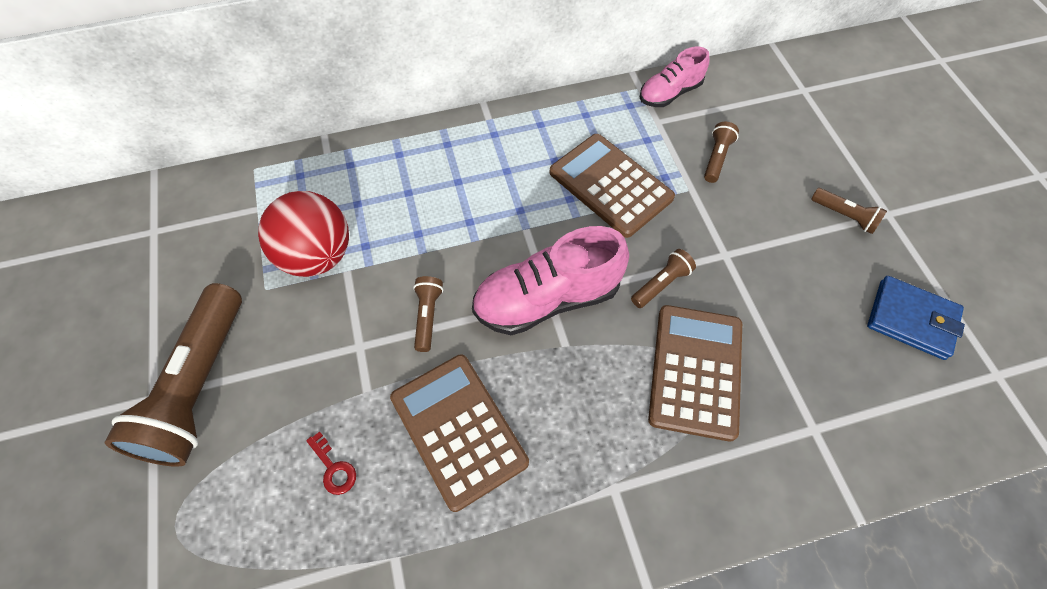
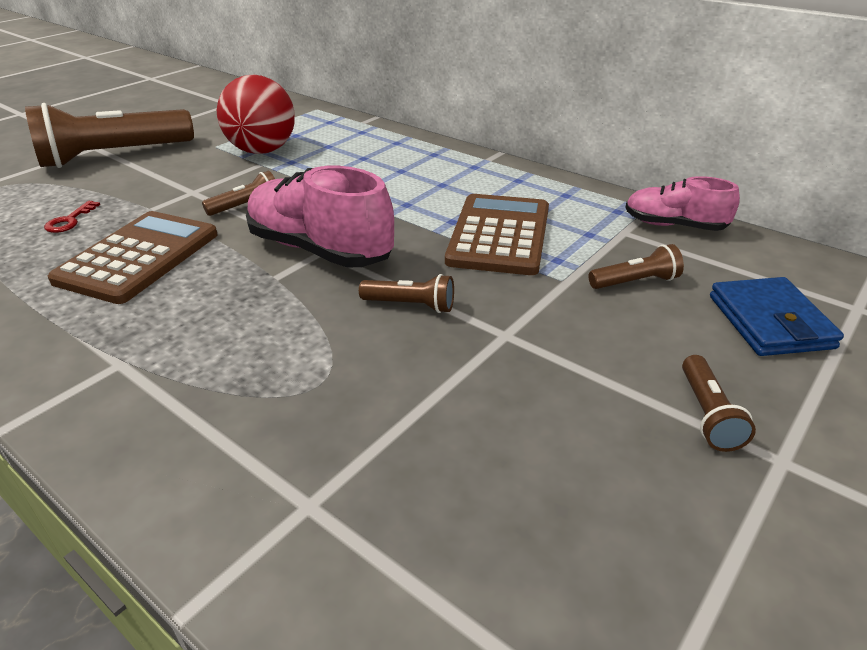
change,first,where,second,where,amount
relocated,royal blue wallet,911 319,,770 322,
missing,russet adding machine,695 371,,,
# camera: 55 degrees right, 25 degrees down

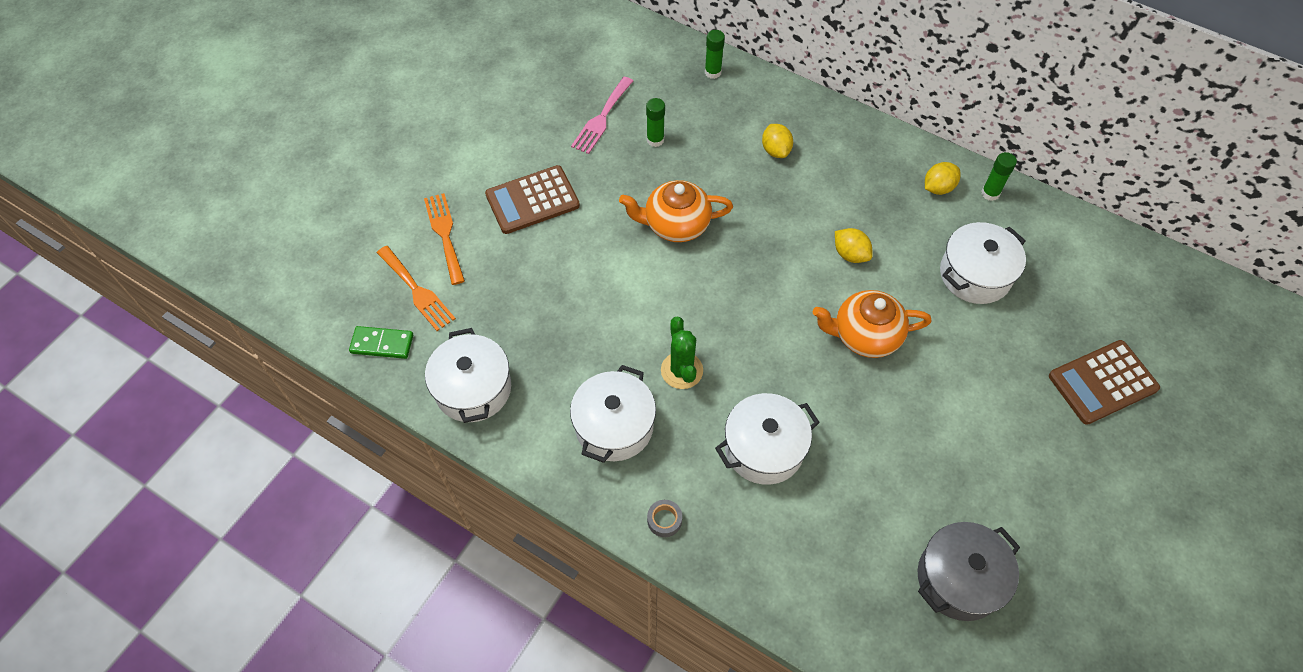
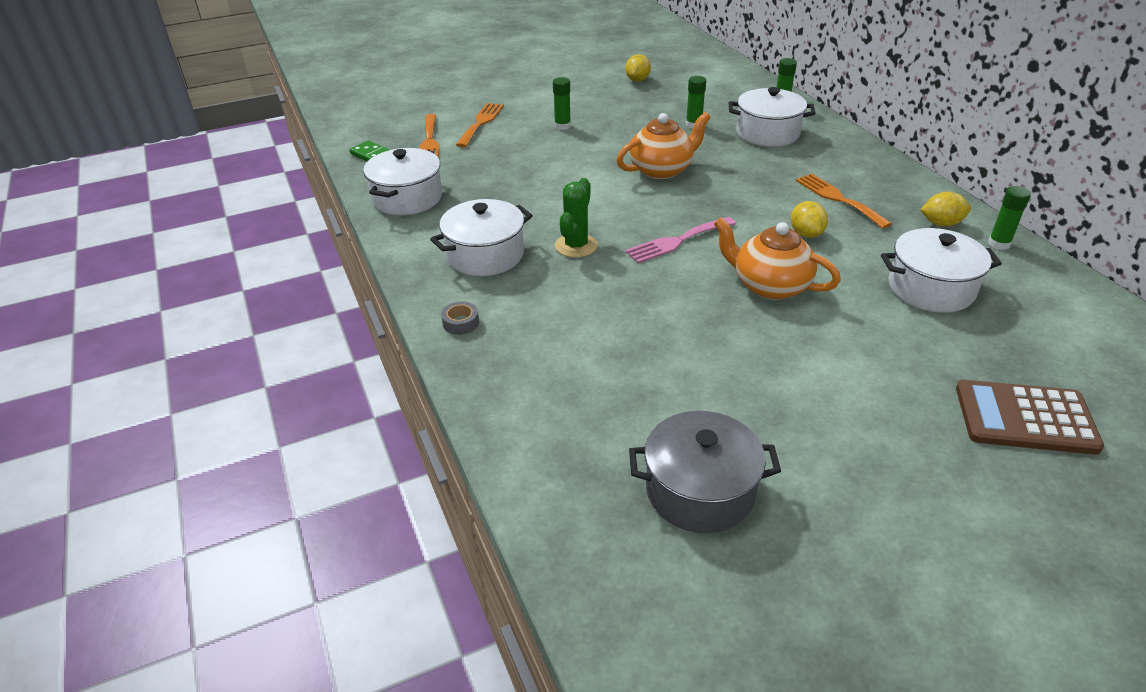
change,first,where,second,where,amount
relocated,rose-pink fork,601 118,,677 241,
relocated,golden toy lemon,775 150,,637 80,
exchanged,russet adding machine,532 200,leaf-green glue,562 126,
spun,orange-coloured tea pot,676 224,,661 170,120 degrees clockwise
relocated,snow-white pot,764 448,,767 133,
appeared,,,orange-coloured fork,838 199,
# camera: 35 degrees right, 20 degrees down

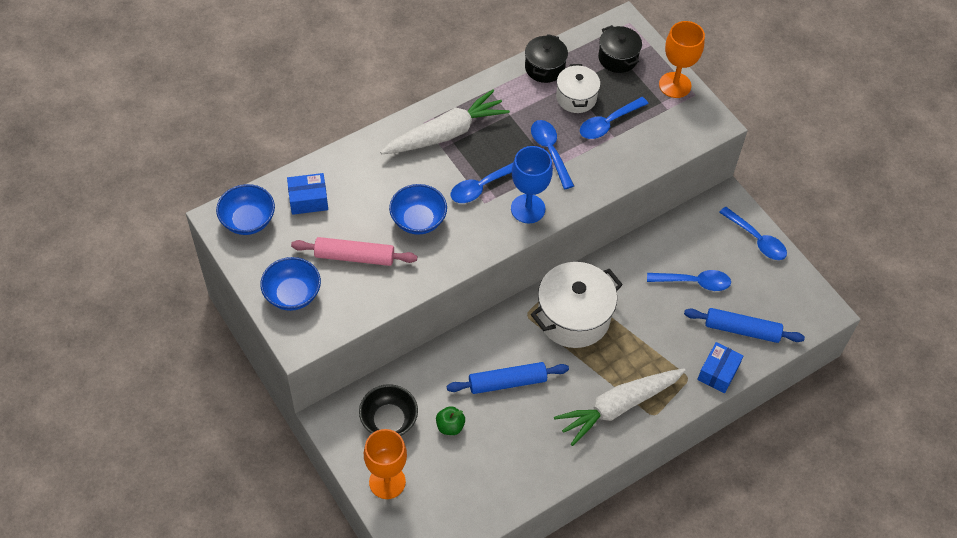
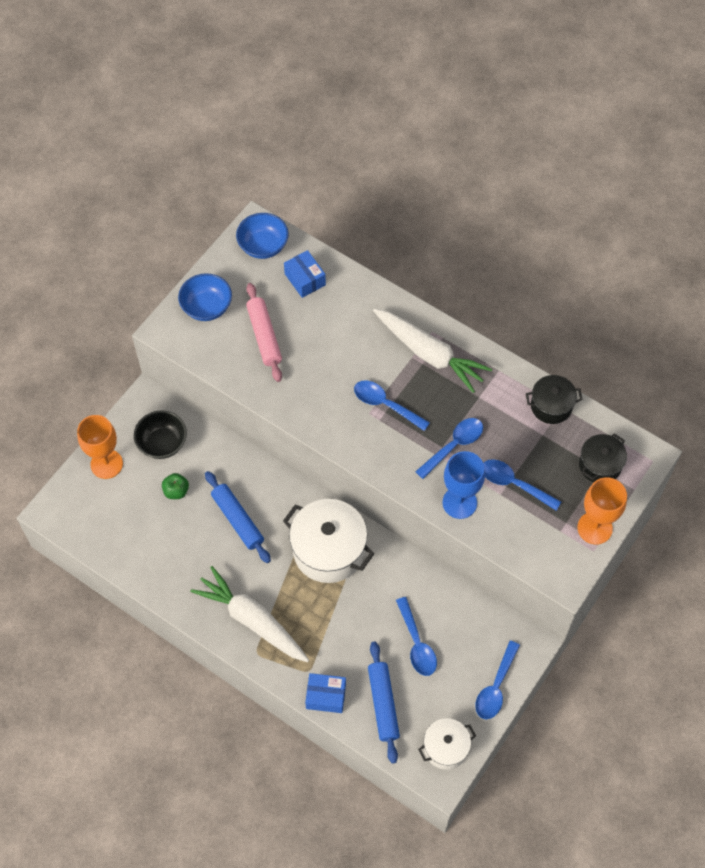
change,first,where,second,where,amount
relocated,snow-white pot,576 98,,445 748,
relocated,royal blue chalice,528 209,,459 502,
missing,royal blue deep dish,418 220,,,
# camera: 70 degrees right, 5 degrees up

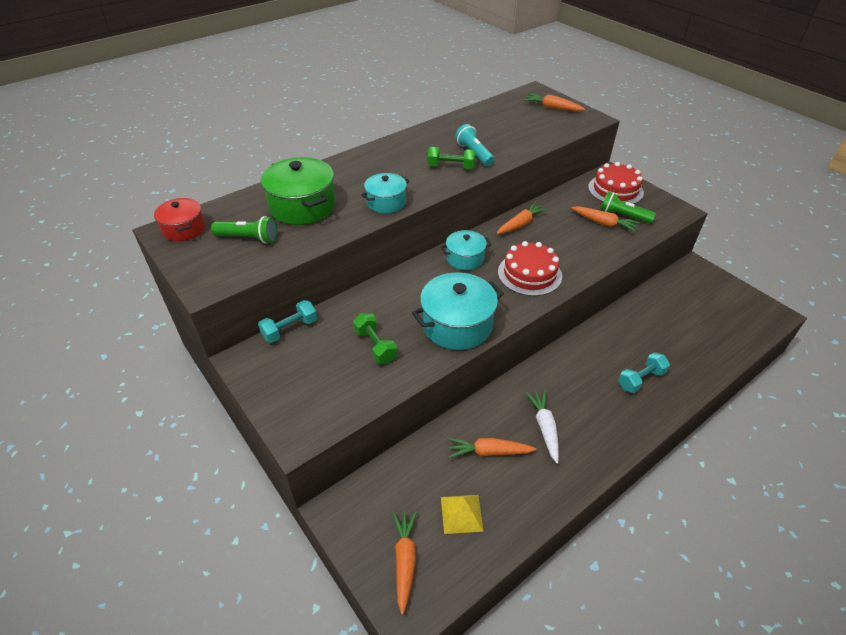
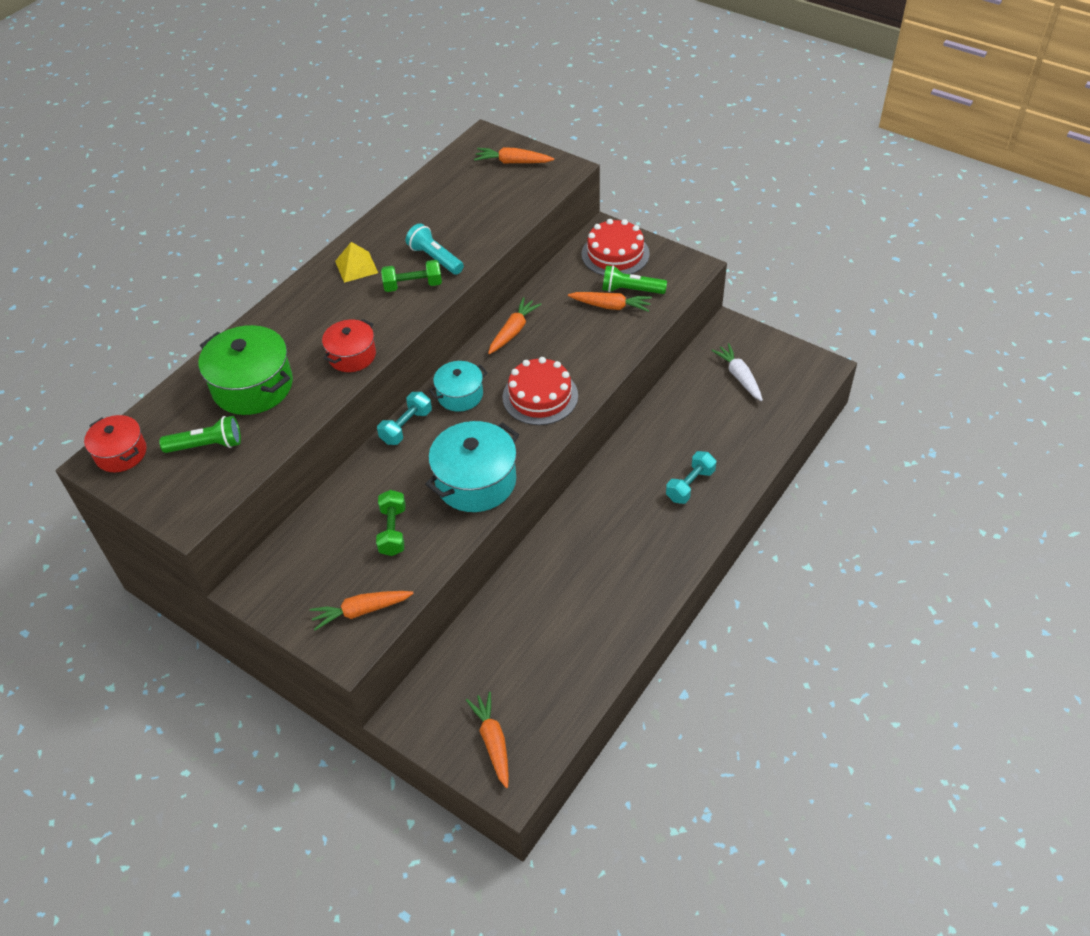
change,first,where,second,where,amount
colour,teal pot,386 202,scarlet pot,352 355,
relocated,teal free weight,290 329,,406 427,
spun,leaf-green free weight,375 346,,393 531,45 degrees clockwise
relocated,snow-white root vegetable,544 427,,739 376,
relocated,orange-coloured root vegetable,489 452,,361 611,
relocated,golden pyramid shape,461 513,,356 267,
# camera: 15 degrees left, 5 degrees up

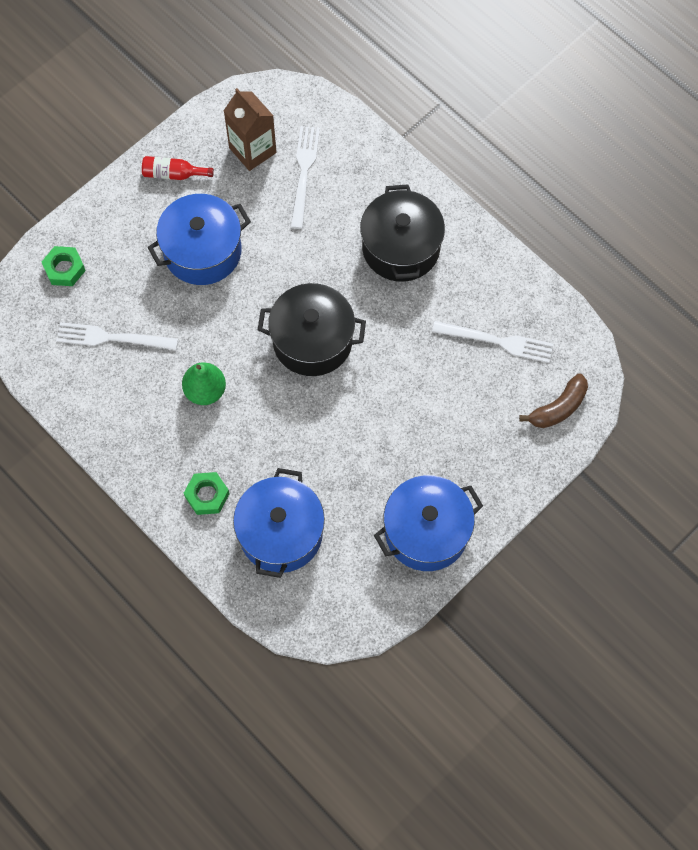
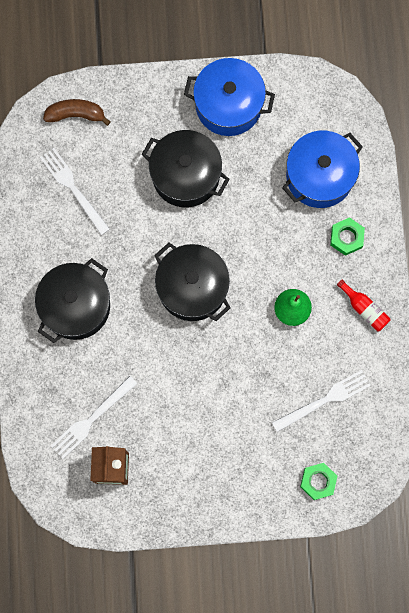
change,first,where,second,where,amount
relocated,scarlet drink bottle,173 174,,364 309,
missing,royal blue pot,202 251,,,
spun,snow-white fork,112 338,,324 400,75 degrees counterclockwise
appeared,,,ebony pot,186 175,
# camera: 140 degrees left, 10 degrees up

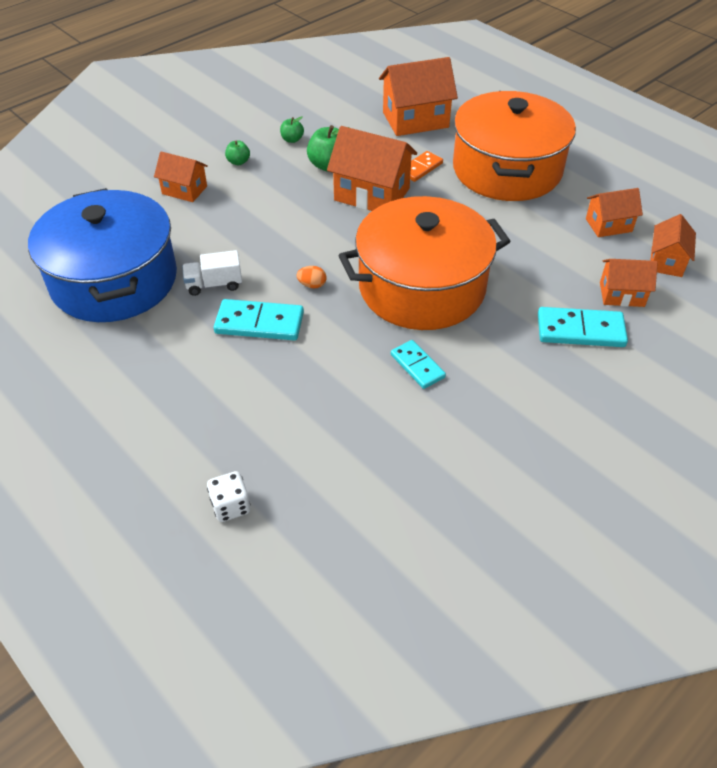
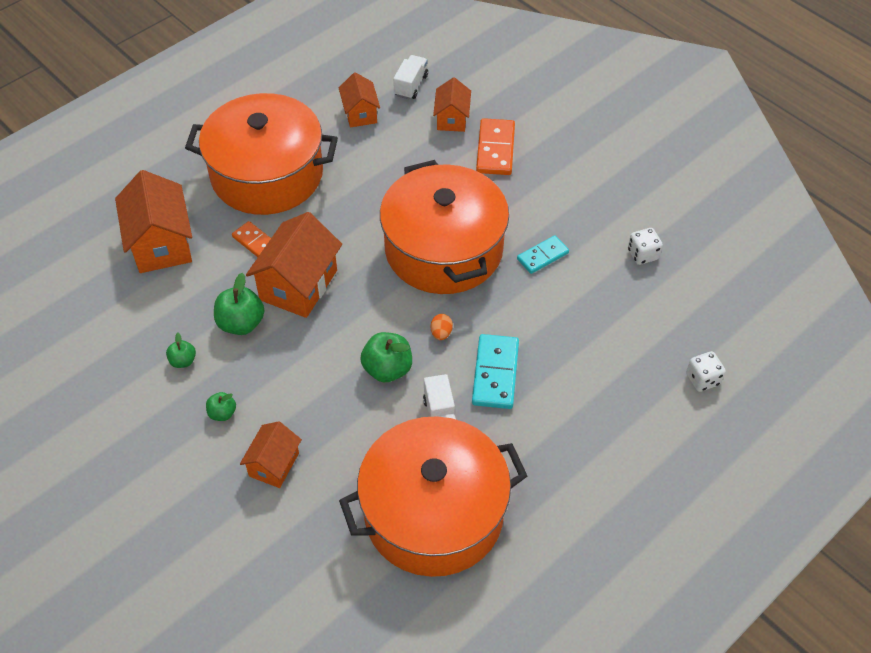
change,first,where,second,where,amount
colour,royal blue pot,114 280,orange-coloured pot,434 513,
exchanged,orange-coloured toy house,666 261,snow-white truck,411 85,
colour,teal domino tile,580 330,orange-coloured domino tile,495 149,
appeared,,,snow-white die,642 254,
appeared,,,leaf-green toy apple,387 369,
# camera: 90 degrees left, 5 degrees up

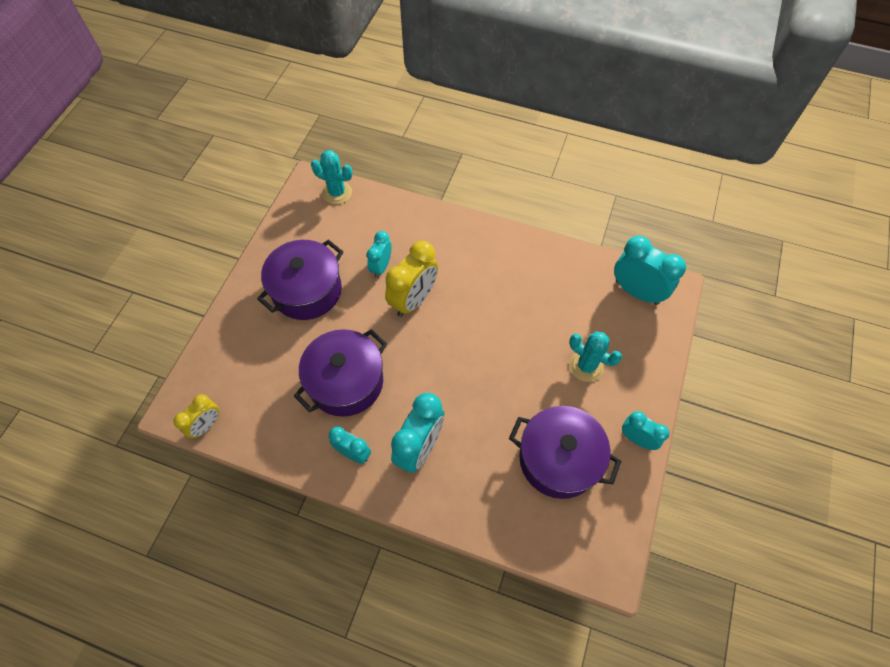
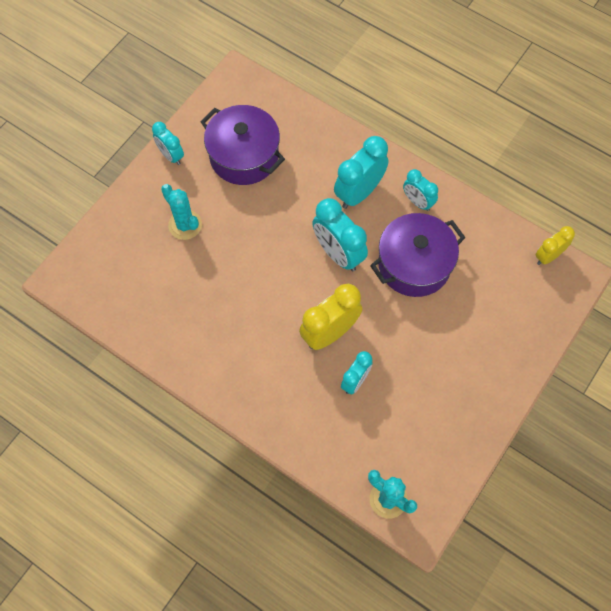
change,first,where,second,where,amount
relocated,teal bedside clock,636 292,,338 253,
missing,royal purple pot,307 291,,,
# camera: 165 degrees left, 5 degrees up

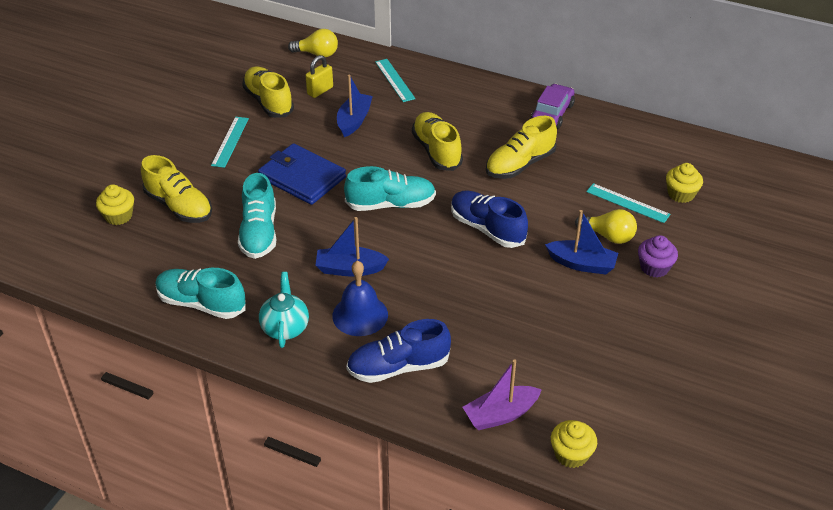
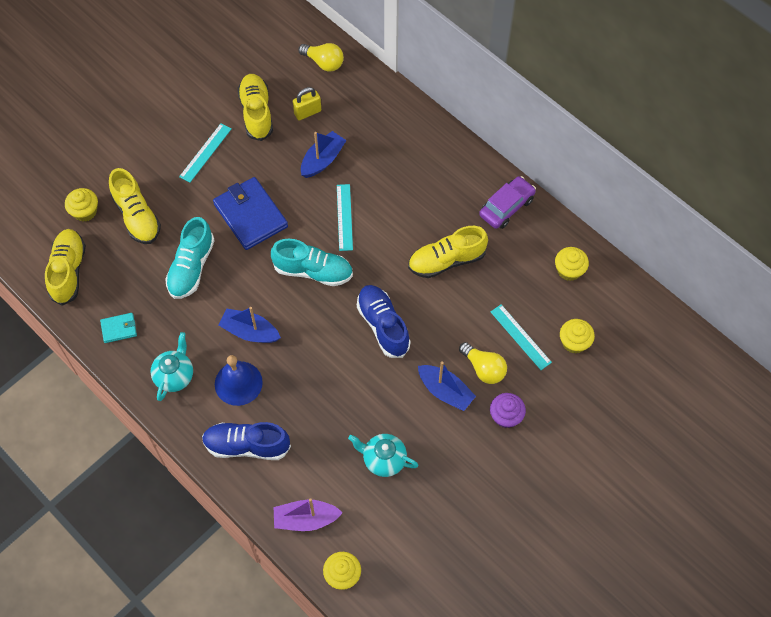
change,first,where,second,where,amount
relocated,teal straightedge,394 80,,344 217,
relocated,golden shoe,436 151,,68 271,
exchanged,teal shoe,201 303,teal wallet,119 329,
appeared,,,golden cupcake,569 270,
appeared,,,teal tea pot,383 460,
# camera: 20 degrees right, 20 degrees up

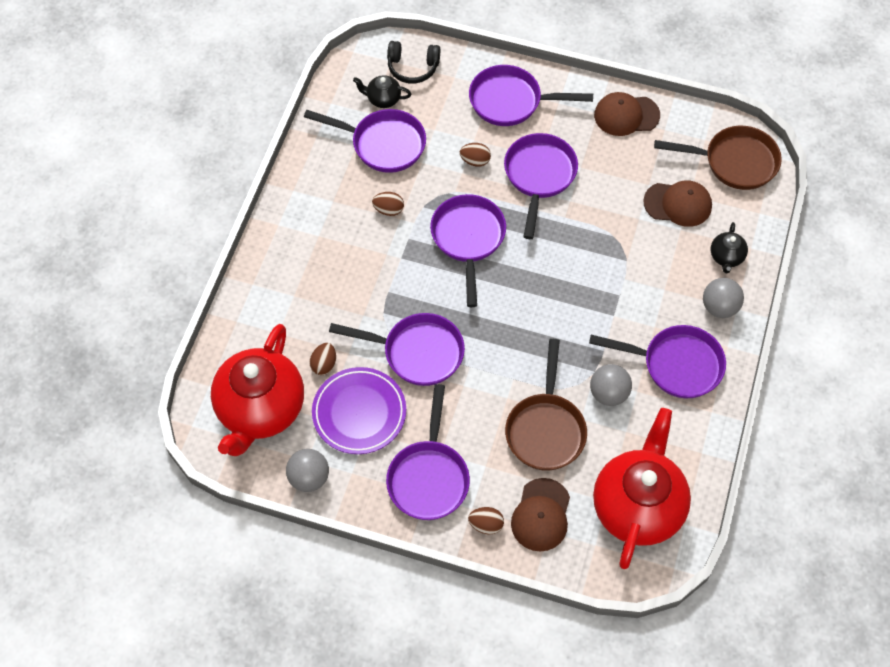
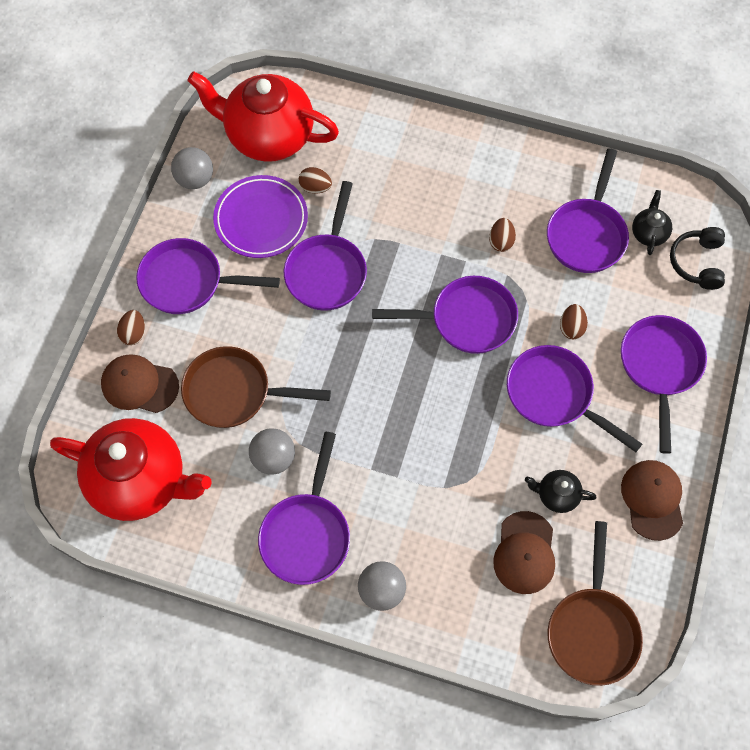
change,first,where,second,where,amount
spun,royal purple skillet,539 176,,554 395,150 degrees counterclockwise
relocated,ebony tea pot,726 257,,556 495,
# camera: 90 degrees right, 5 degrees up

